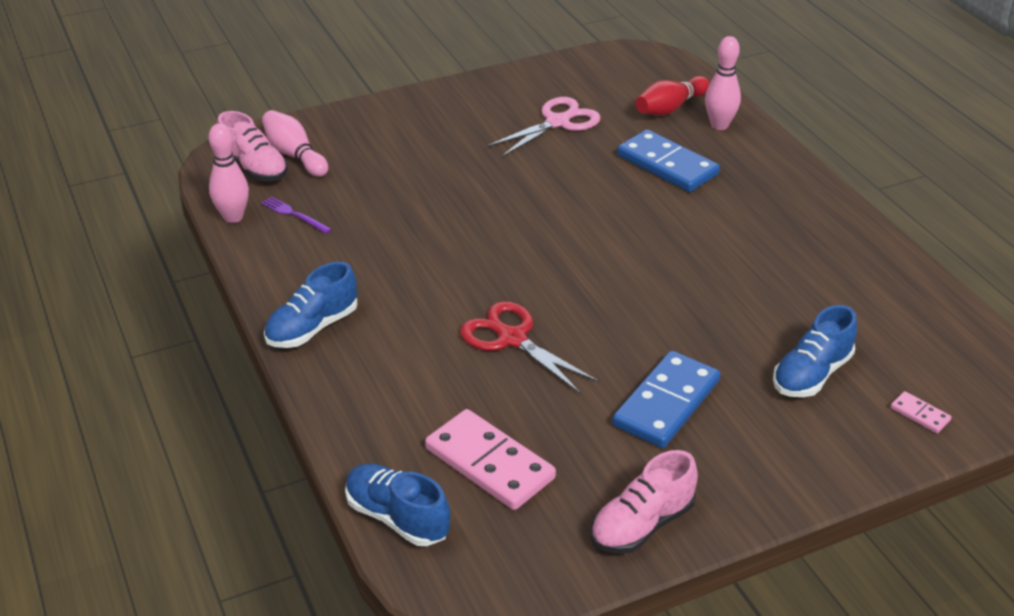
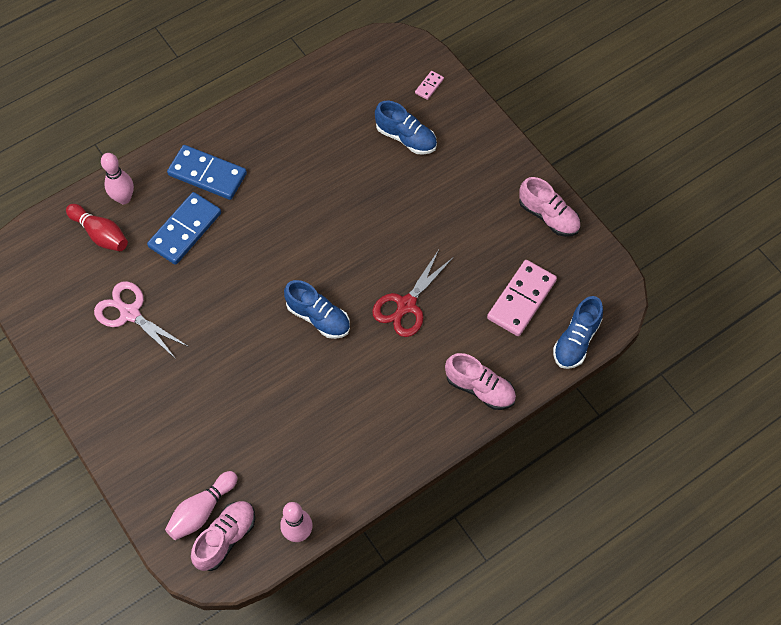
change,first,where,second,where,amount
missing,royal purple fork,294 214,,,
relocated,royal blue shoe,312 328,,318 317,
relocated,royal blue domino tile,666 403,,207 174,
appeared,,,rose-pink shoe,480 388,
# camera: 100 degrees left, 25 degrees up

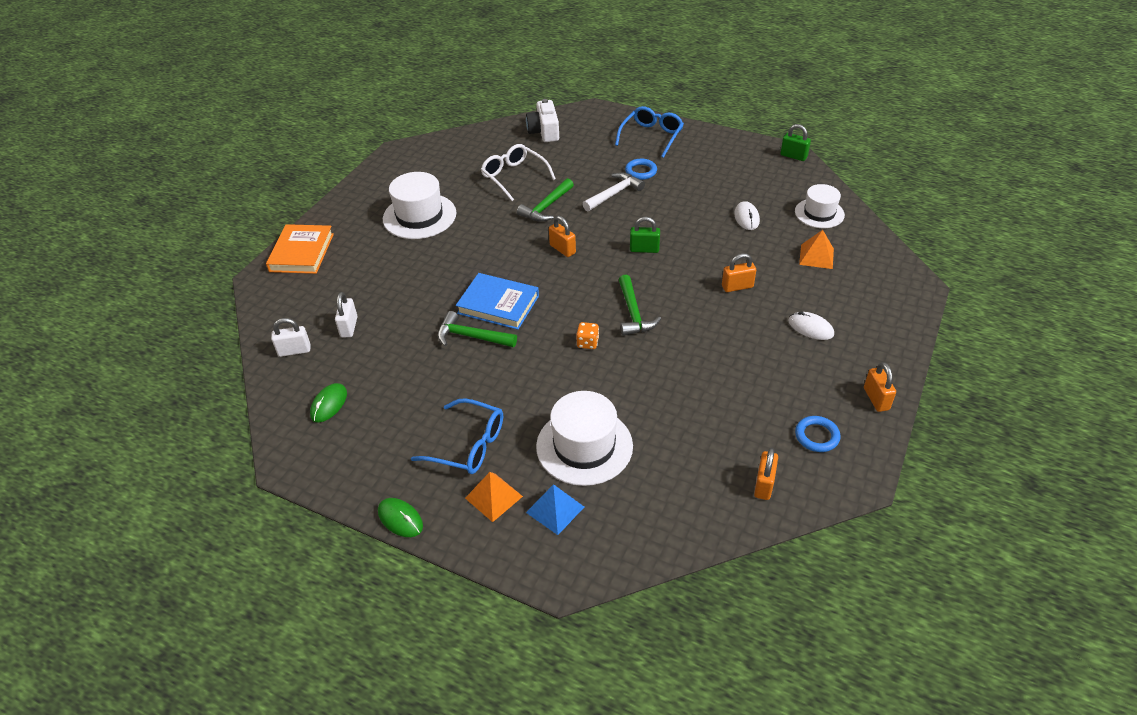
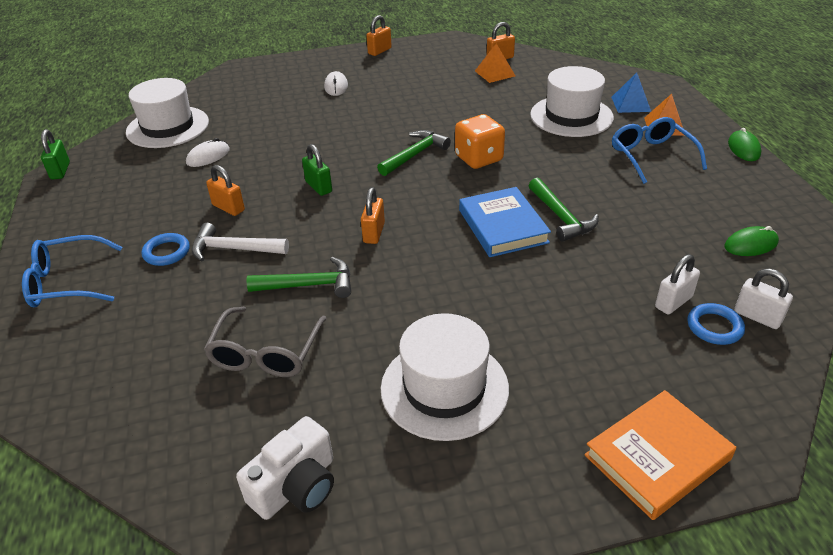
change,first,where,second,where,amount
relocated,snow-white compact camera,544 131,,296 486,
colour,snow-white spectacles,514 177,grey spectacles,266 353,
size,snow-white hat,819 213,,168 127,x1.55
relocated,orange-coloured pyramid shape,816 256,,495 73,
relocated,orange-coloured small lock,737 286,,228 208,
size,orange-coloured die,587 343,,479 159,x1.87
relocated,royal blue torus,816 436,,714 327,
# camera: 130 degrees left, 5 degrees down

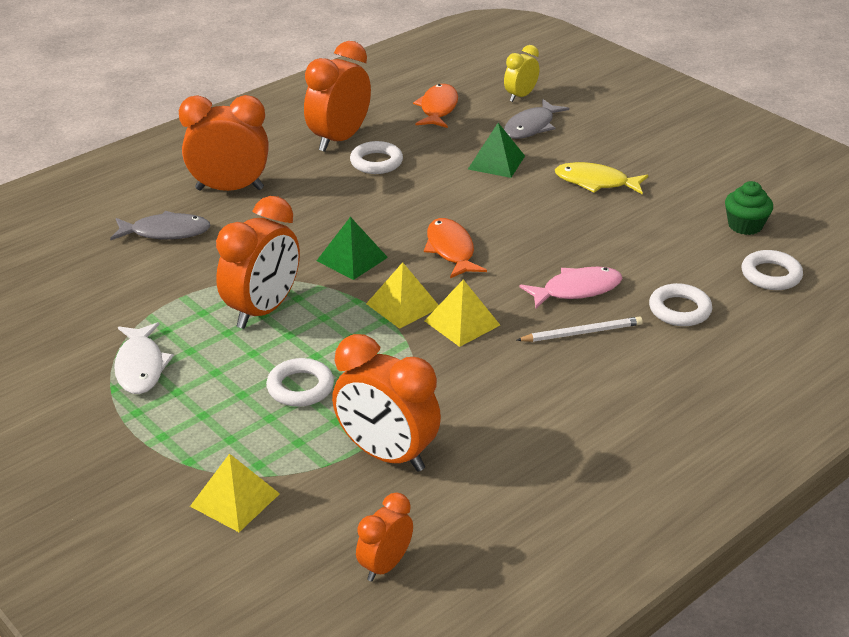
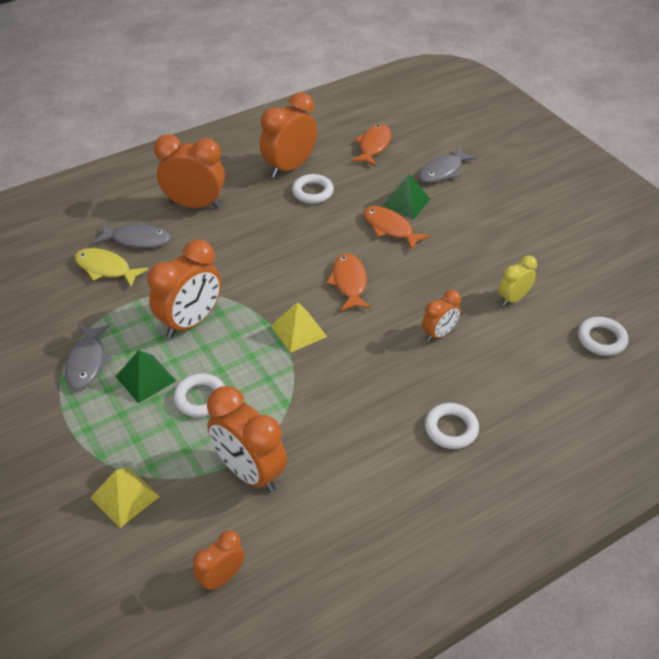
change,first,where,second,where,amount
relocated,golden bedside clock,520 96,,513 298,
relocated,golden fish,595 182,,106 268,
missing,leaf-green cupcake,745 225,,,
relocated,leaf-green pyramid shape,352 259,,145 378,
exchanged,rose-pink fish,577 290,orange-coloured bedside clock,439 334,
missing,golden pyramid shape,462 323,,,
relocated,snow-white torus,679 310,,451 429,
missing,snow-white pencil,582 333,,,
colour,snow-white fish,140 367,grey fish,87 362,
appeared,,,orange-coloured fish,390 228,
# camera: 10 degrees right, 10 degrees up

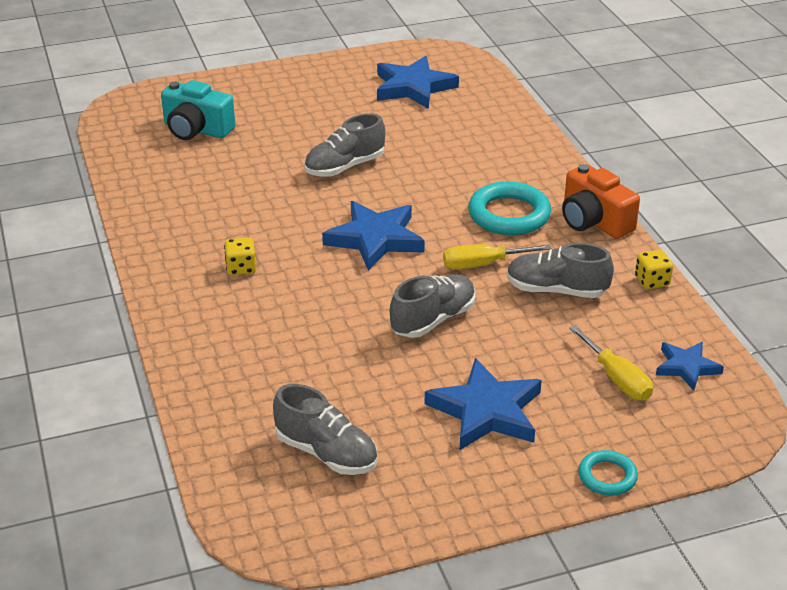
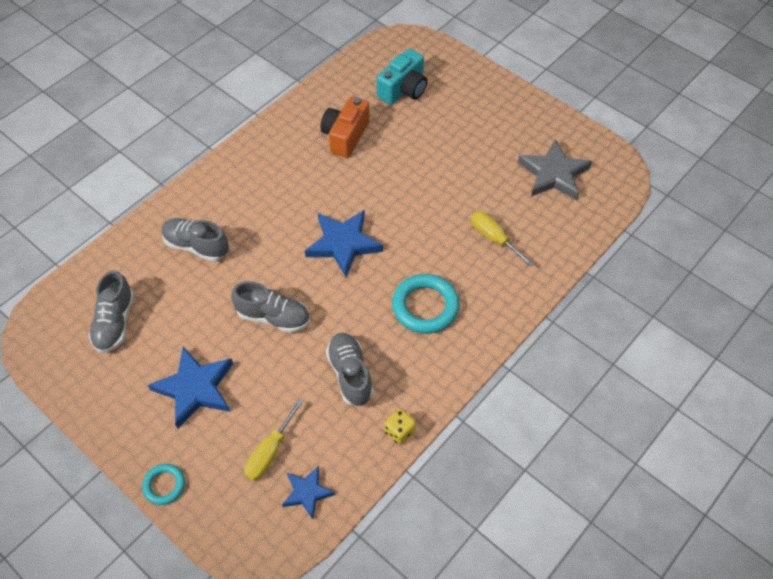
change,first,where,second,where,amount
colour,royal blue five-pointed star,413 87,grey five-pointed star,553 174,
spun,teal compact camera,196 129,,403 89,135 degrees counterclockwise
relocated,grey shoe,344 167,,196 246,
relocated,orange-coloured compact camera,594 221,,345 136,
missing,golden die,241 268,,,
relocated,golden screwdriver,482 264,,494 238,
# camera: 60 degrees right, 20 degrees up

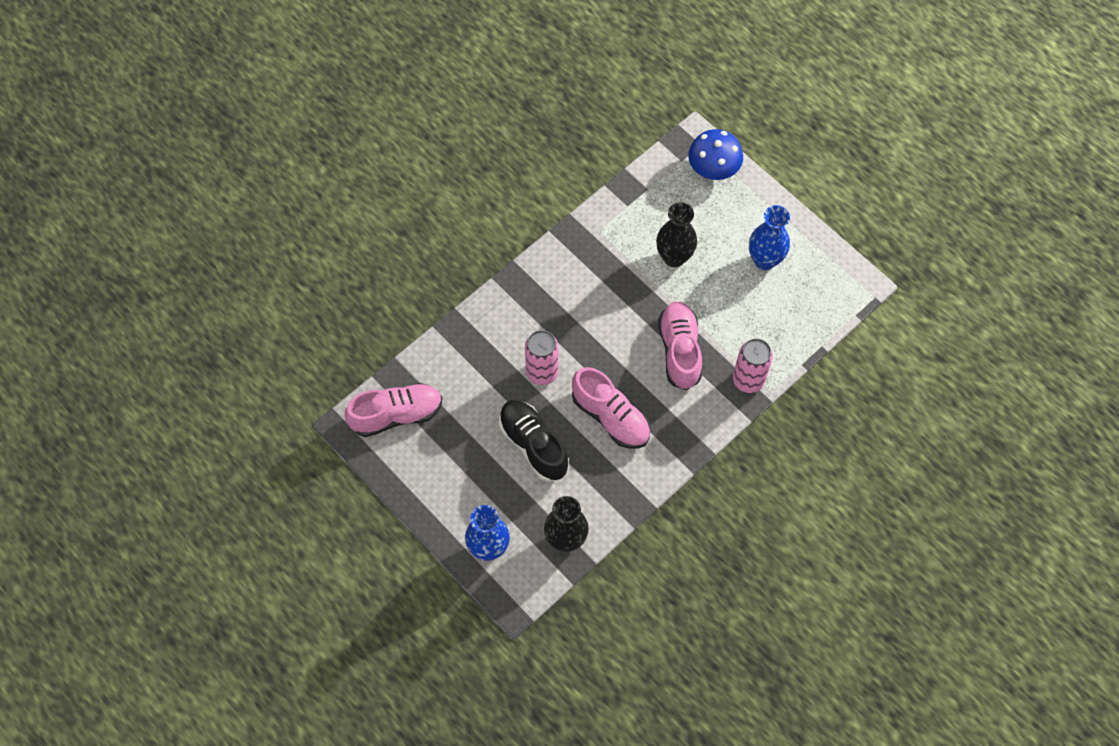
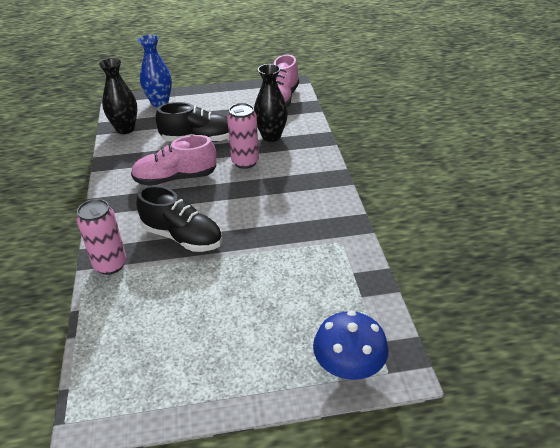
change,first,where,second,where,amount
relocated,ebony flower vase,674 257,,271 136,
missing,royal blue flower vase,764 260,,,
colour,rose-pink shoe,679 350,ebony shoe,182 237,
# camera: 125 degrees right, 25 degrees down

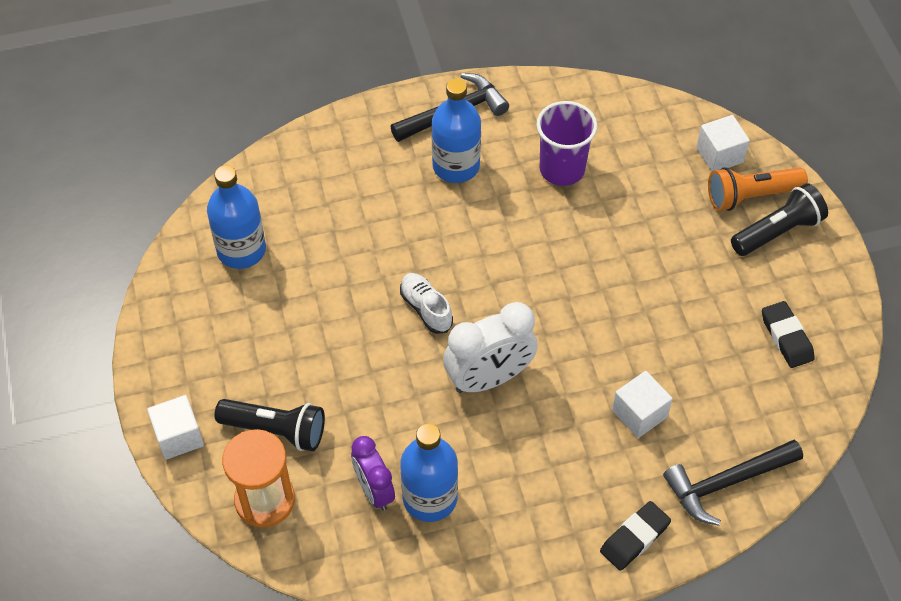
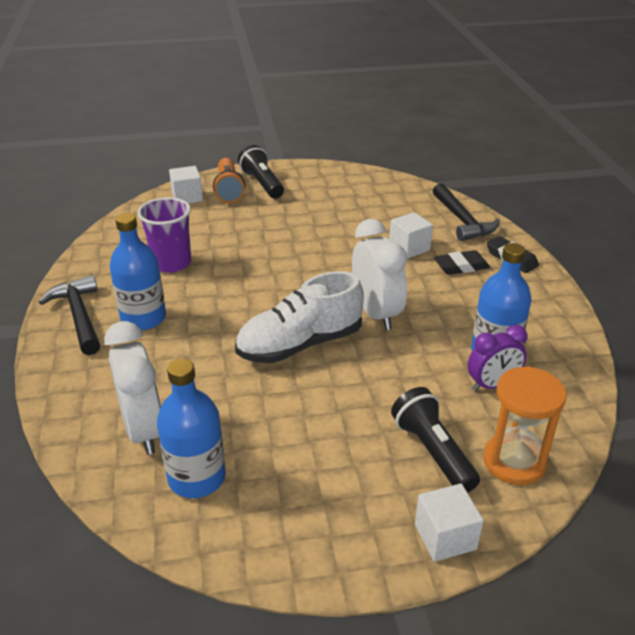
change,first,where,second,where,amount
size,snow-white shoe,426 308,,300 344,x1.91
relocated,ebony eraser,786 337,,461 266,
spun,ebony pocket torch,275 430,,432 452,45 degrees counterclockwise
appeared,,,snow-white bedside clock,143 430,
# camera: 85 degrees left, 20 degrees down

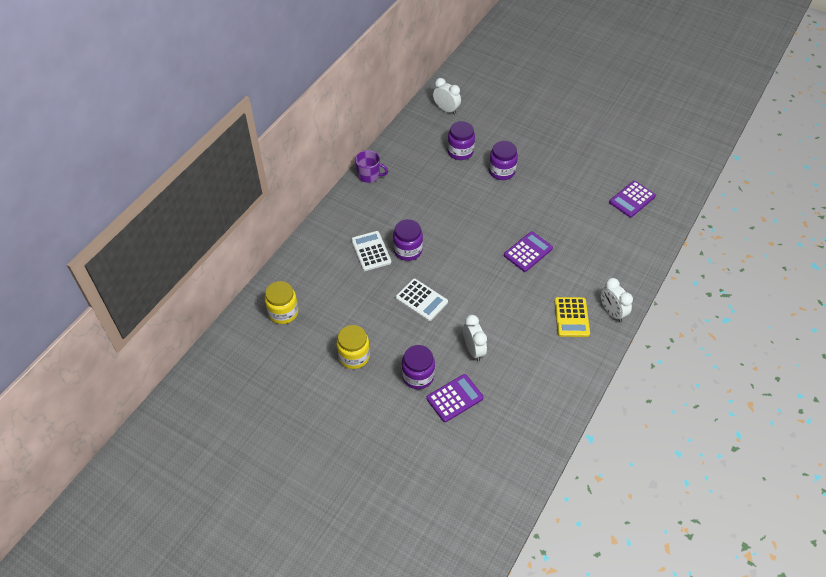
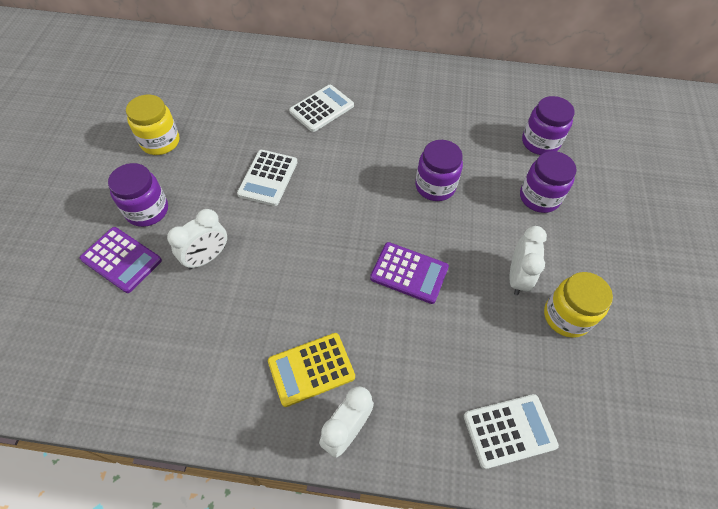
change,first,where,second,where,amount
relocated,snow-white bedside clock,446 109,,517 277,
missing,royal purple mug,369 175,,,
missing,royal purple adding machine,632 199,,,
relocated,royal purple preserve jar,408 250,,435 186,
relocated,golden preserve jar,283 312,,566 316,
appeared,,,snow-white adding machine,509 430,
# camera: 65 degrees right, 5 degrees up

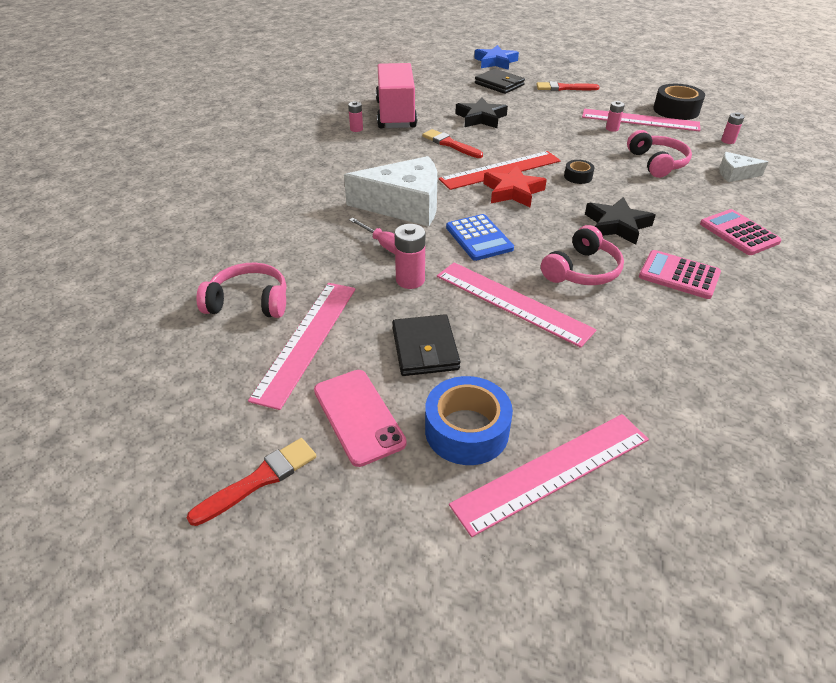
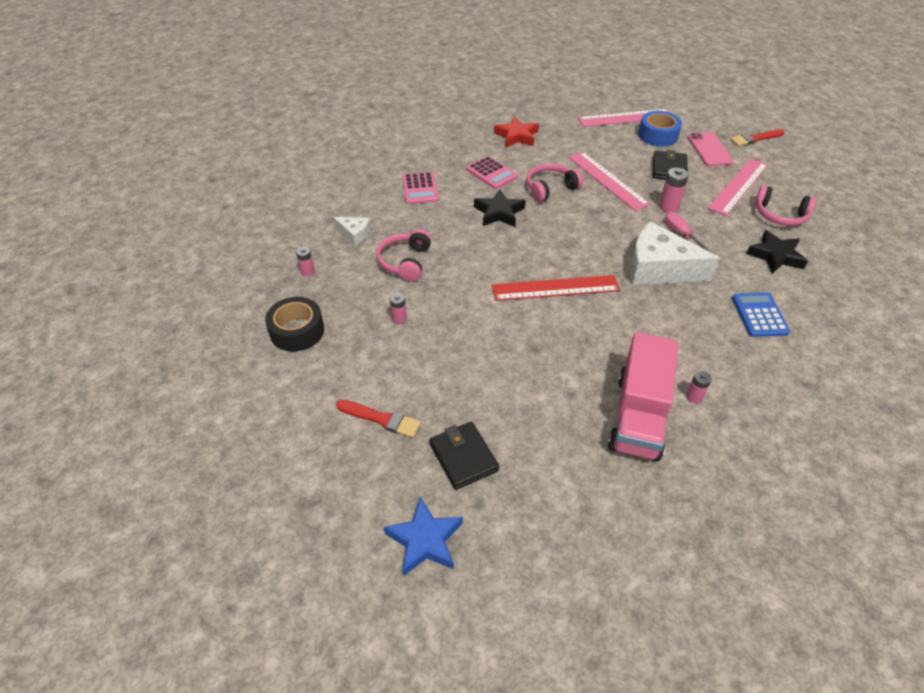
change,first,where,second,where,amount
relocated,ebony five-pointed star,481 118,,775 256,
missing,rose-pink straightedge,640 120,,,
missing,scarlet paint brush,450 144,,,
missing,ebony sticky tape,578 176,,,
relocated,scarlet five-pointed star,512 191,,517 136,
relocated,royal blue adding machine,479 238,,759 315,
# camera: 160 degrees left, 5 degrees up

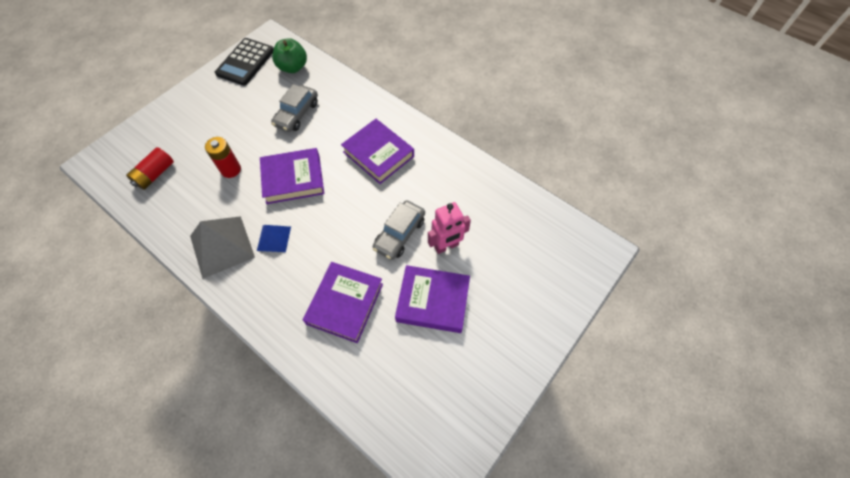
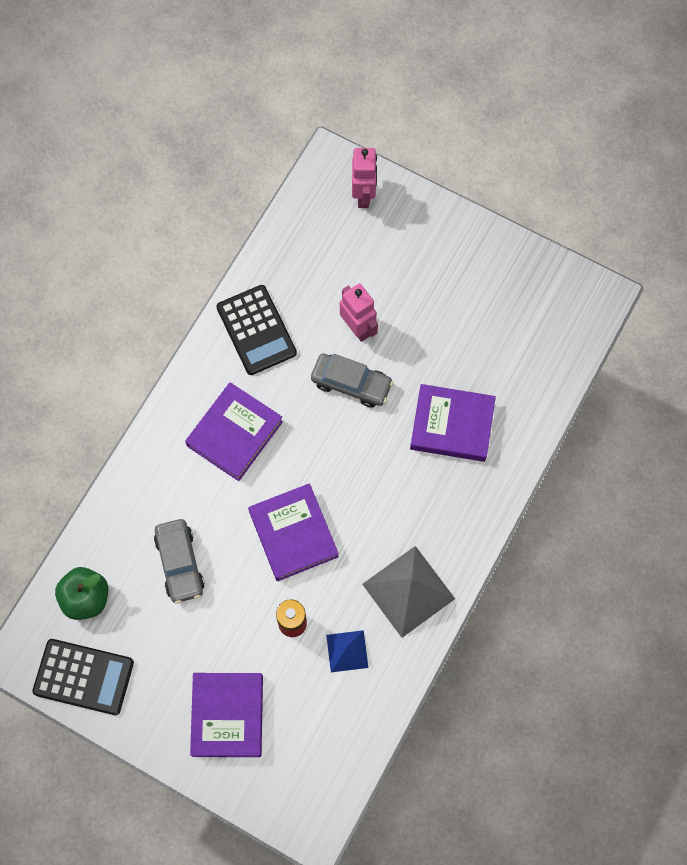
change,first,where,second,where,amount
spun,grey automobile,297 114,,180 563,60 degrees clockwise
missing,scarlet battery,155 174,,,
relocated,royal blue pyramid shape,274 238,,347 651,
relocated,royal purple book,433 301,,228 715,
appeared,,,rose-pink robot figure,363 195,
appeared,,,ebony adding machine,256 330,
# camera: 100 degrees left, 10 degrees up

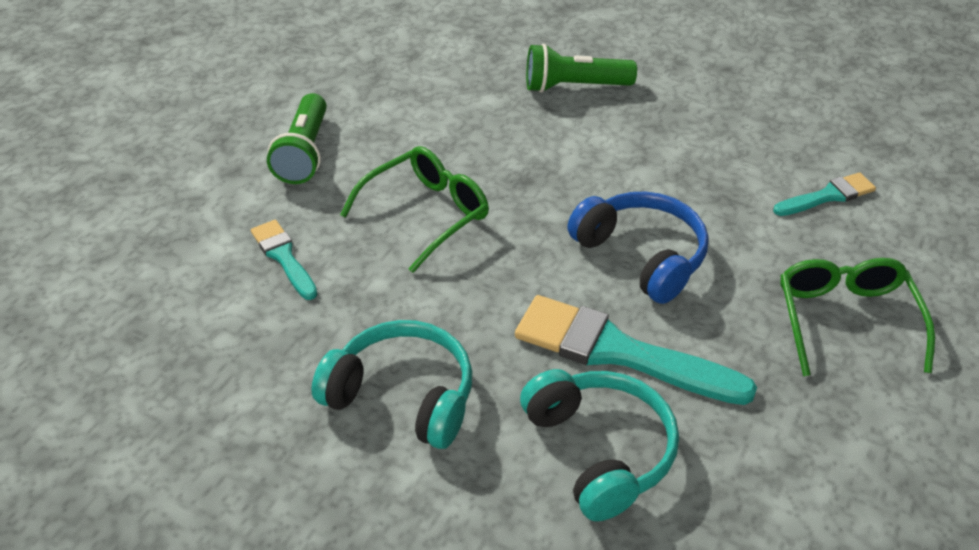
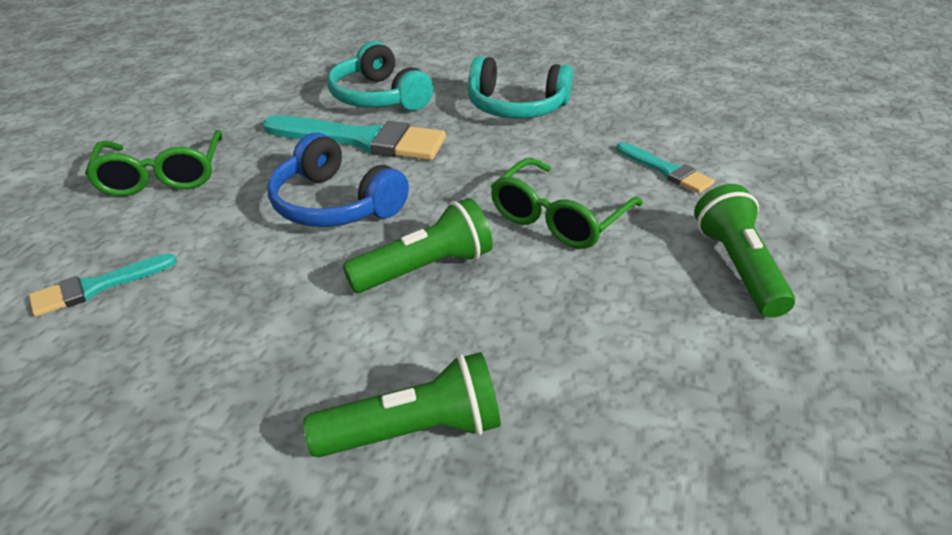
change,first,where,second,where,amount
appeared,,,leaf-green pocket torch,425 268,
# camera: 170 degrees right, 5 degrees down

